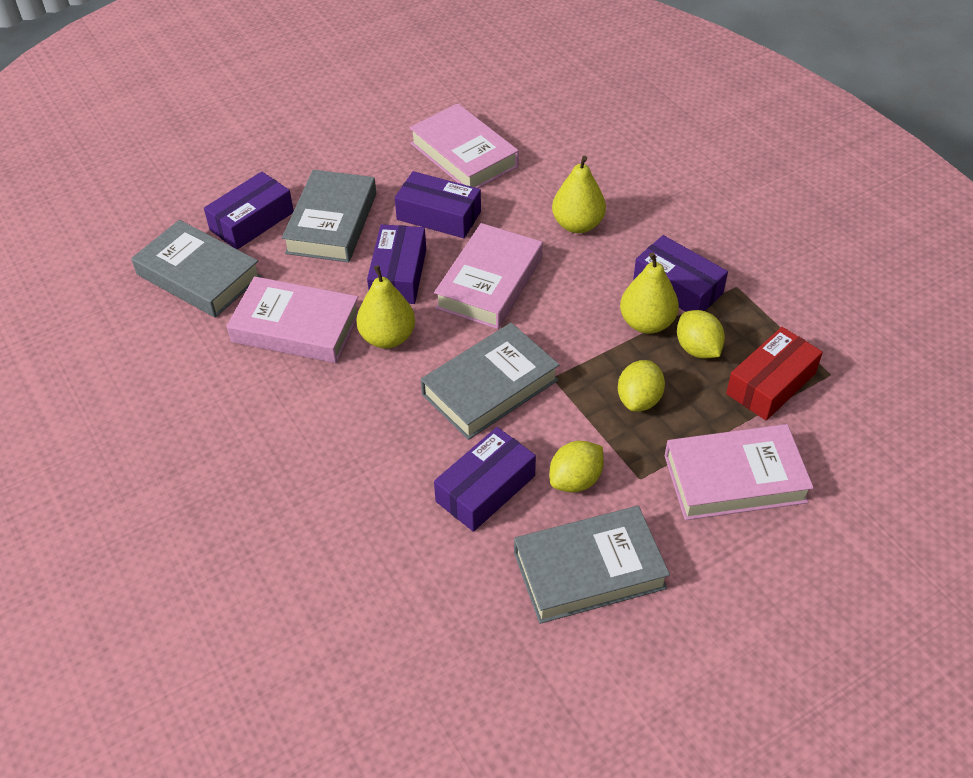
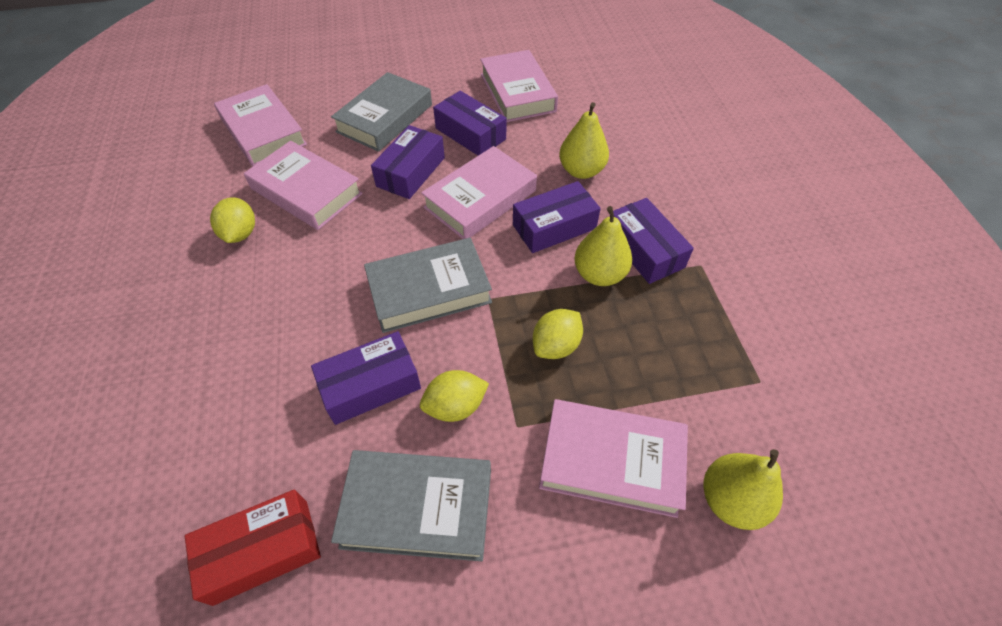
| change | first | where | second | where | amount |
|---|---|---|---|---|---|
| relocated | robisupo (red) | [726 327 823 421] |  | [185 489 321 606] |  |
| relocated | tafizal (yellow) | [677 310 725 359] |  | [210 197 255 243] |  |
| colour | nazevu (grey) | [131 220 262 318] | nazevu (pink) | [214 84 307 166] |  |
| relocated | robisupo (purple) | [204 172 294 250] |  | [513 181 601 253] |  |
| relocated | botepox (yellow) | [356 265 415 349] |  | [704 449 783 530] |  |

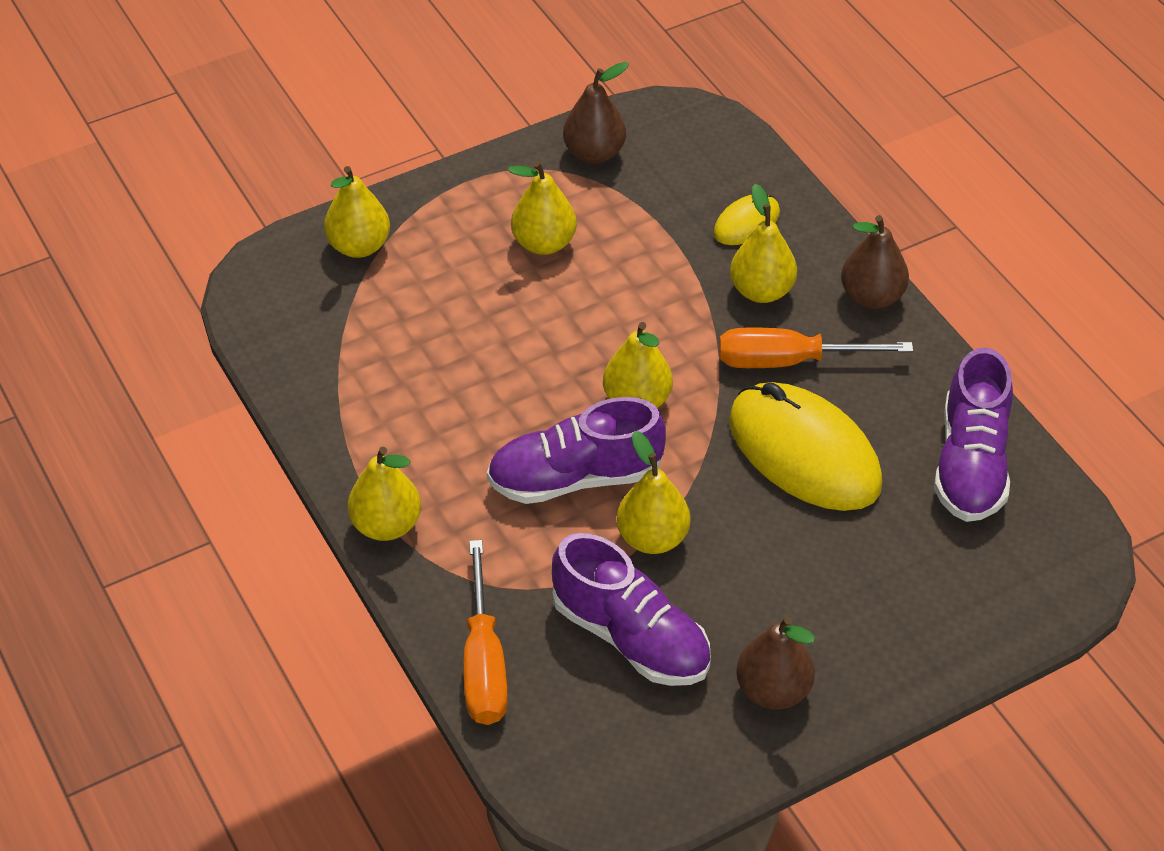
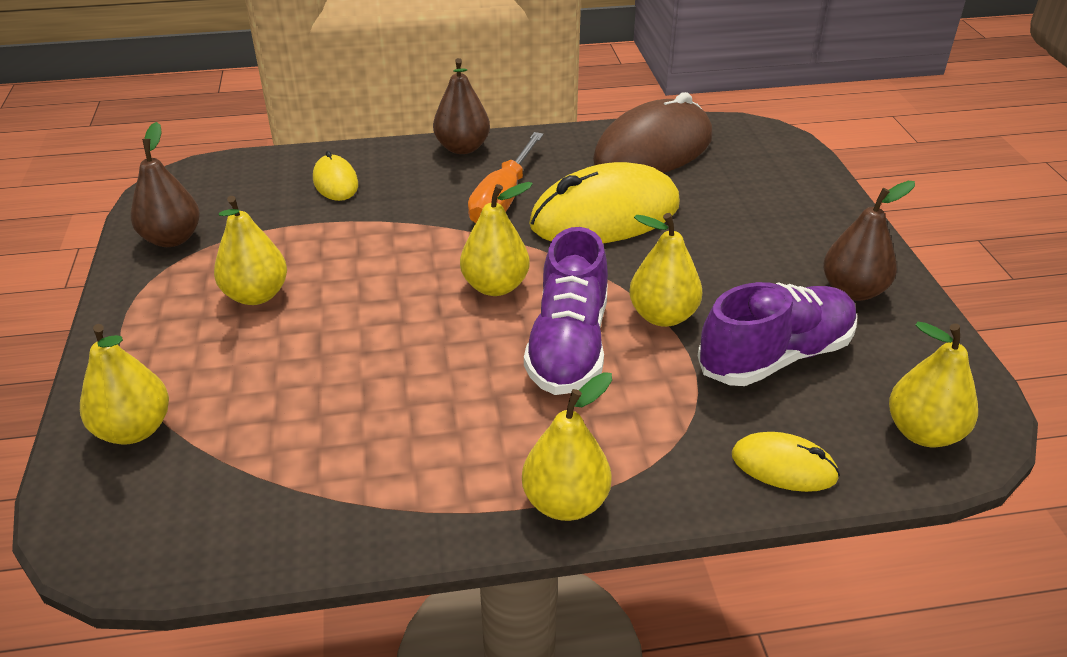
| change | first | where | second | where | amount |
|---|---|---|---|---|---|
| exchanged | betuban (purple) | [934 348 1013 522] | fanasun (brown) | [593 92 712 173] |  |
| exchanged | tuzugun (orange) | [463 540 508 725] | fanasun (yellow) | [732 432 840 492] |  |
| relocated | botepox (yellow) | [730 184 797 303] |  | [889 322 978 447] |  |

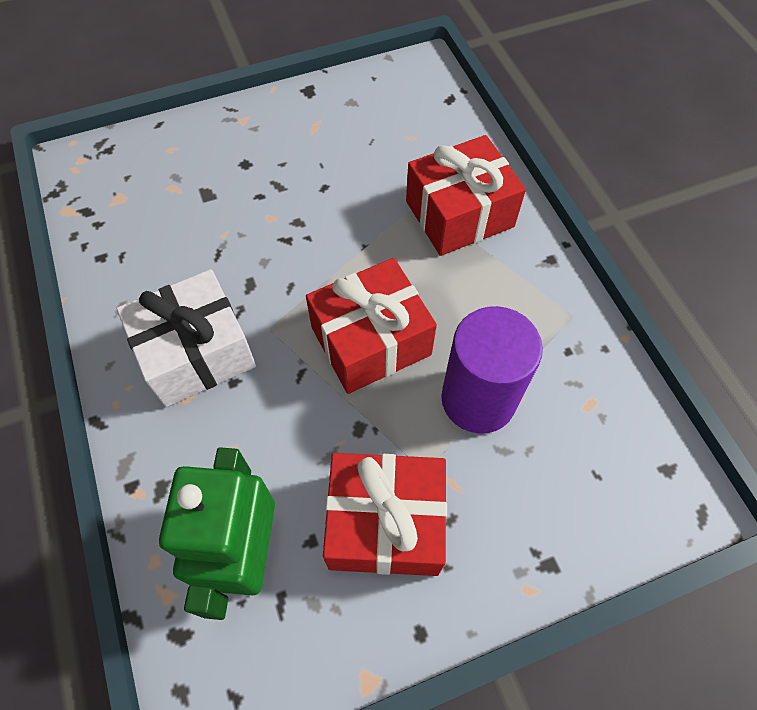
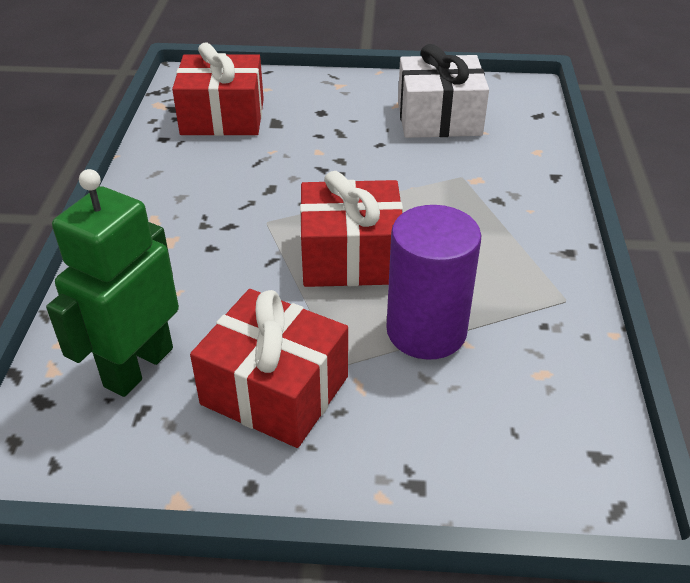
| change | first | where | second | where | amount |
|---|---|---|---|---|---|
| relocated | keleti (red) | [406 135 526 256] |  | [172 42 264 136] |  |
| relocated | keleti (white) | [117 269 256 407] |  | [398 44 489 138] |  |

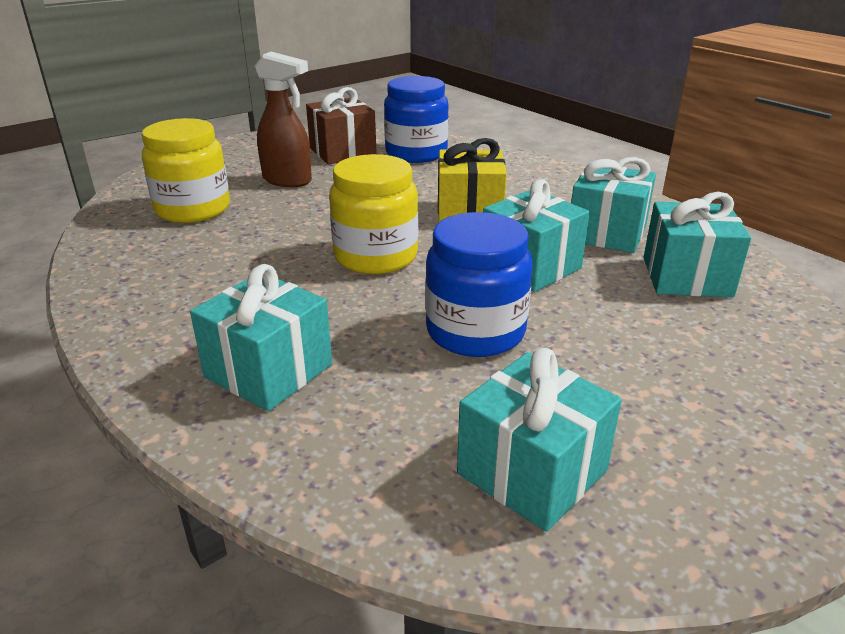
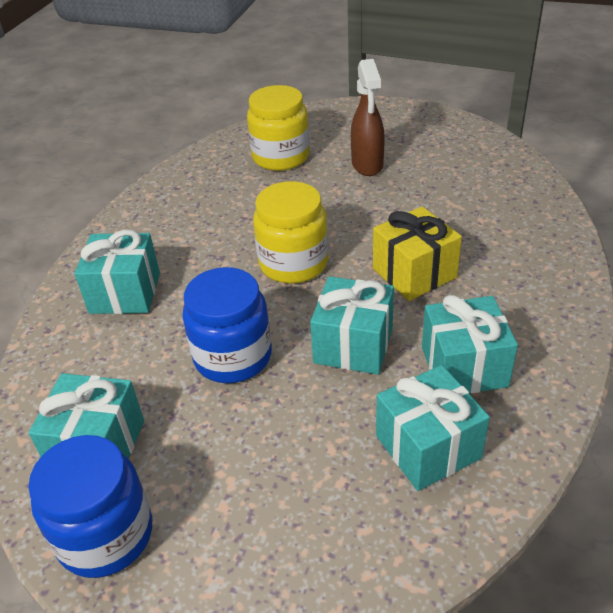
| change | first | where | second | where | amount |
|---|---|---|---|---|---|
| relocated | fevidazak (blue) | [384 76 449 163] |  | [28 435 152 578] |  |
| missing | keleti (brown) | [306 87 377 164] |  |  |  |

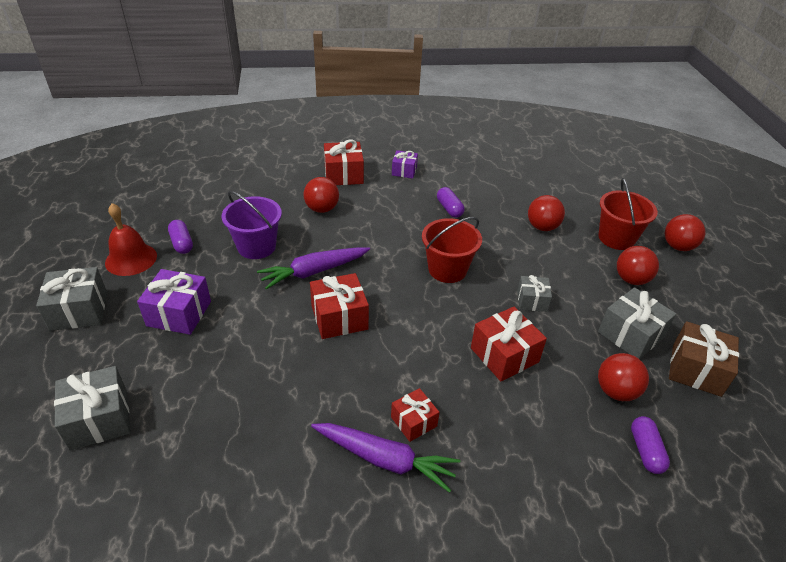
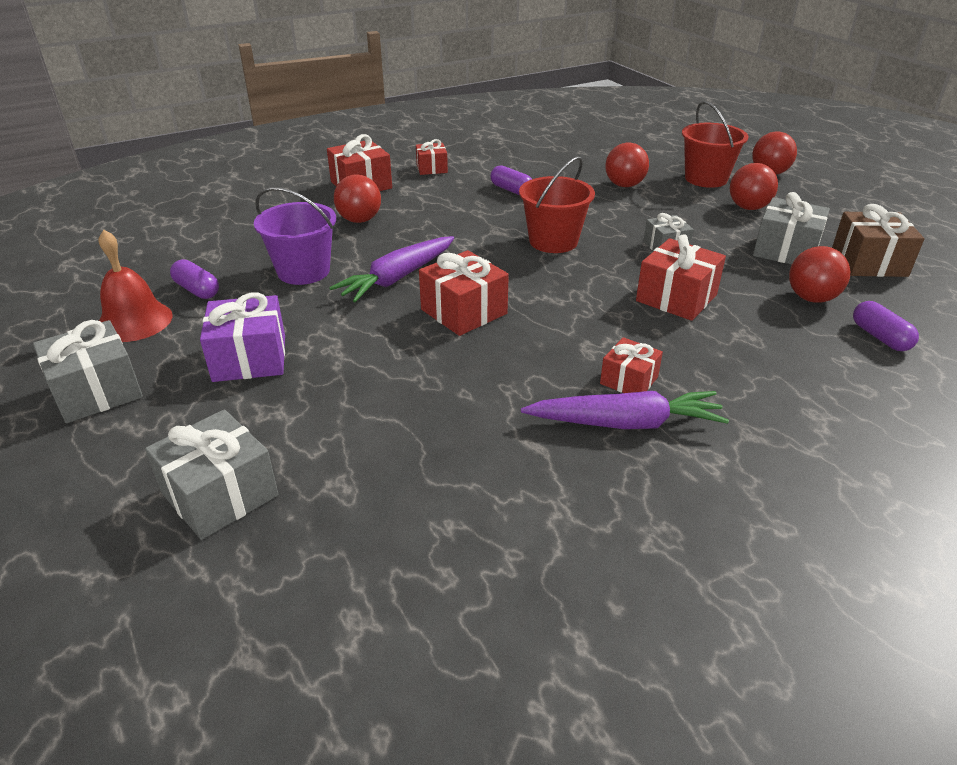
| change | first | where | second | where | amount |
|---|---|---|---|---|---|
| colour | keleti (purple) | [392 150 418 178] | keleti (red) | [416 139 448 175] |  |

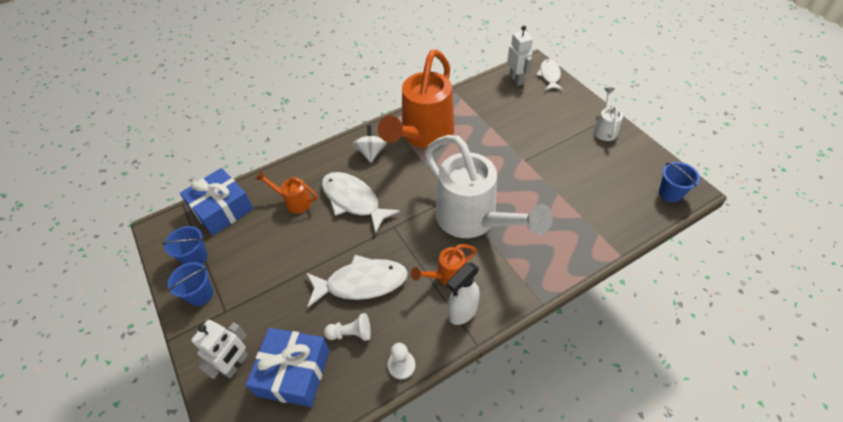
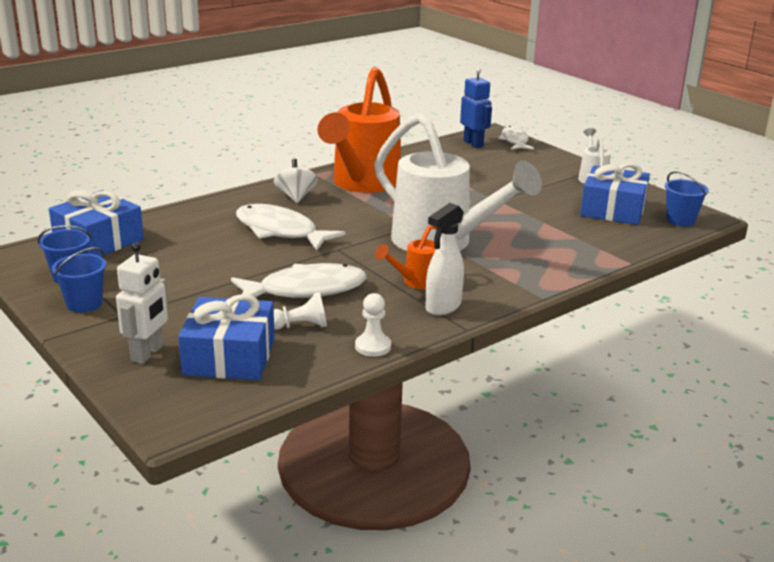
| change | first | where | second | where | amount |
|---|---|---|---|---|---|
| colour | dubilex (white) | [507 26 533 86] | dubilex (blue) | [460 67 492 148] |  |
| appeared |  |  | keleti (blue) | [580 163 650 225] |  |
| missing | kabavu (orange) | [255 171 318 213] |  |  |  |

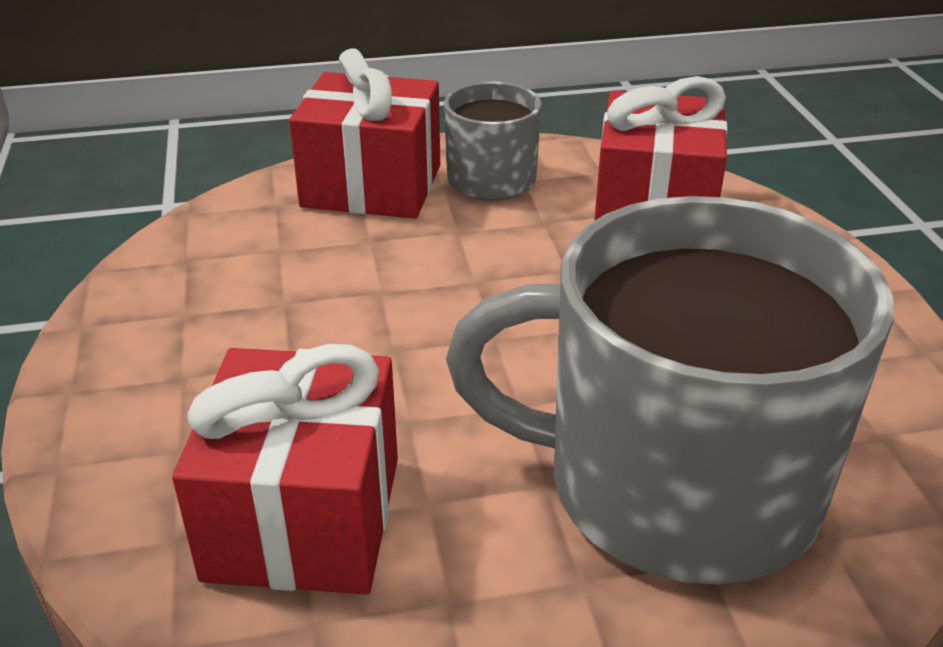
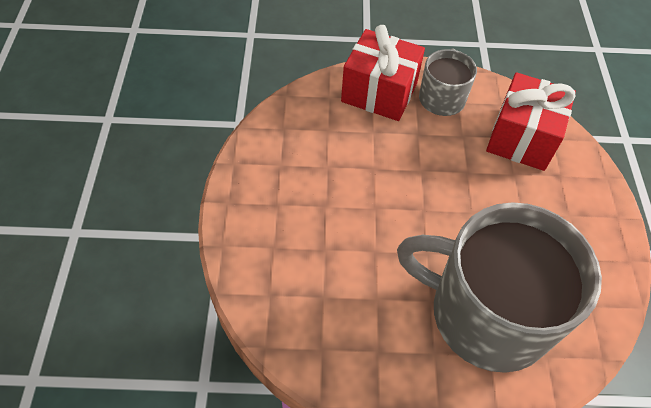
| change | first | where | second | where | amount |
|---|---|---|---|---|---|
| missing | keleti (red) | [172 344 398 594] |  |  |  |

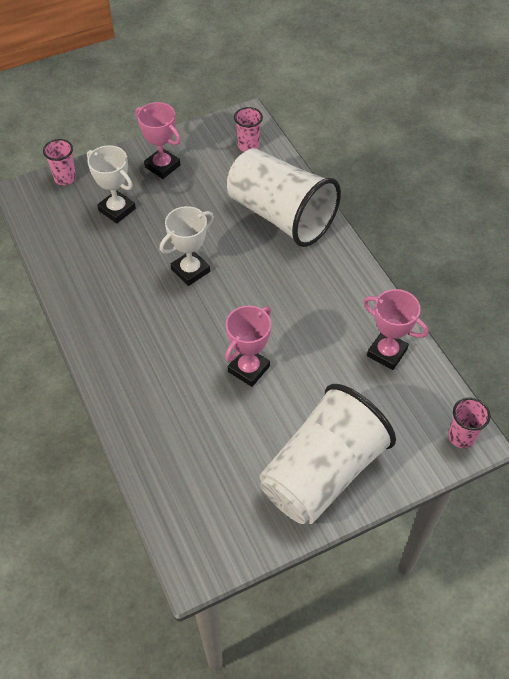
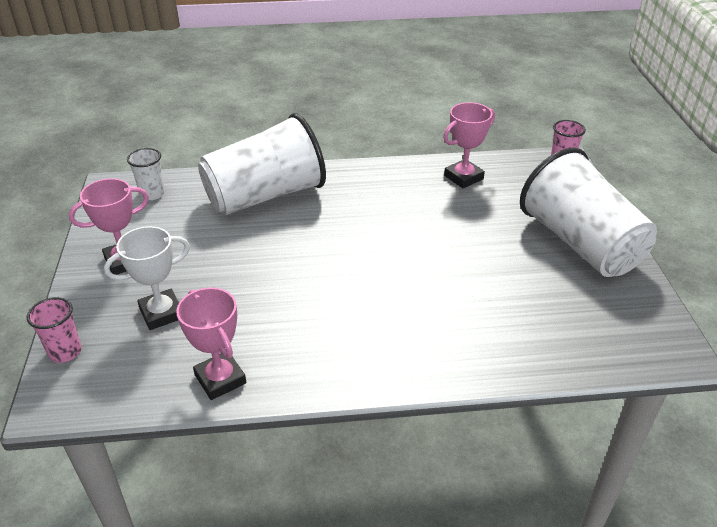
| change | first | where | second | where | amount |
|---|---|---|---|---|---|
| colour | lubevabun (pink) | [234 107 263 152] | lubevabun (white) | [127 148 165 200] |  |
| relocated | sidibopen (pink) | [225 306 271 387] |  | [176 288 246 400] |  |
| missing | sidibopen (white) | [160 206 214 286] |  |  |  |

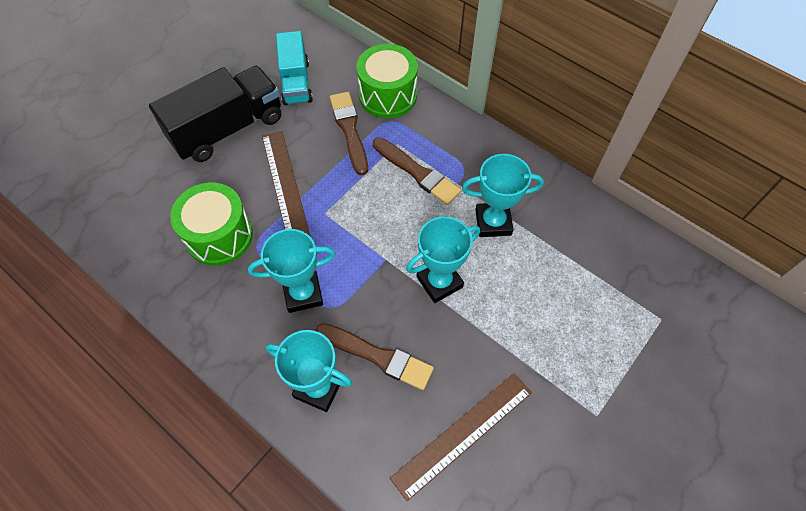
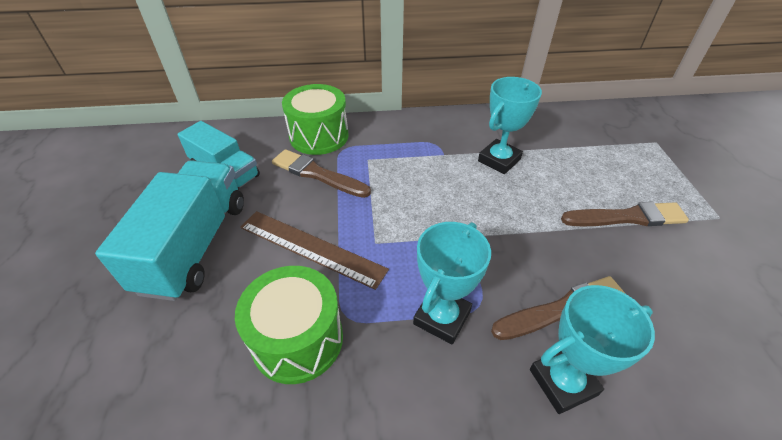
| change | first | where | second | where | amount |
|---|---|---|---|---|---|
| colour | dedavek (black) | [149 66 281 162] | dedavek (turquoise) | [95 160 244 301] |  |
| relocated | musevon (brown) | [373 137 461 205] |  | [561 202 689 226] |  |
| missing | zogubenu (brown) | [390 373 532 501] |  |  |  |
| missing | sidibopen (turquoise) | [406 217 480 303] |  |  |  |

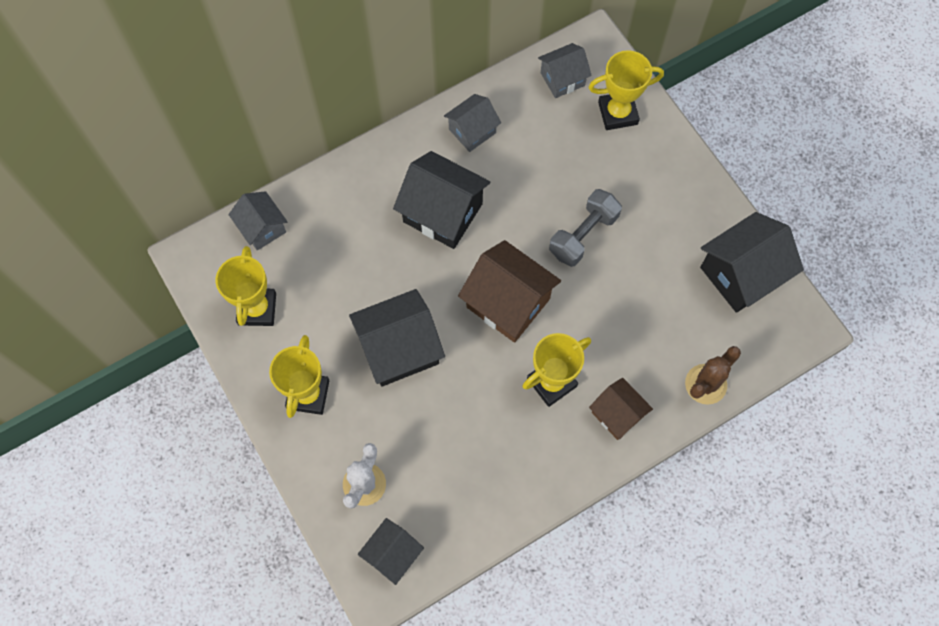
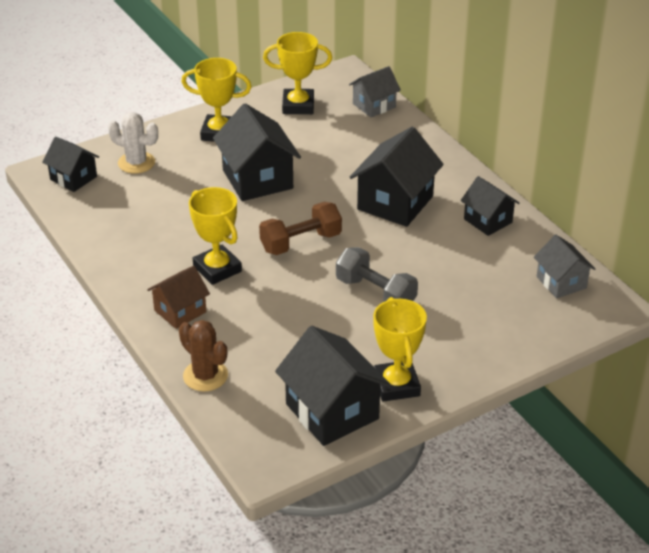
| change | first | where | second | where | amount |
|---|---|---|---|---|---|
| exchanged | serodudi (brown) | [458 240 561 343] | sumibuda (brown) | [259 202 342 255] |  |
| relocated | sidibopen (yellow) | [589 50 664 130] |  | [373 297 427 402] |  |
| colour | serodudi (grey) | [444 94 501 152] | serodudi (black) | [461 176 519 236] |  |

